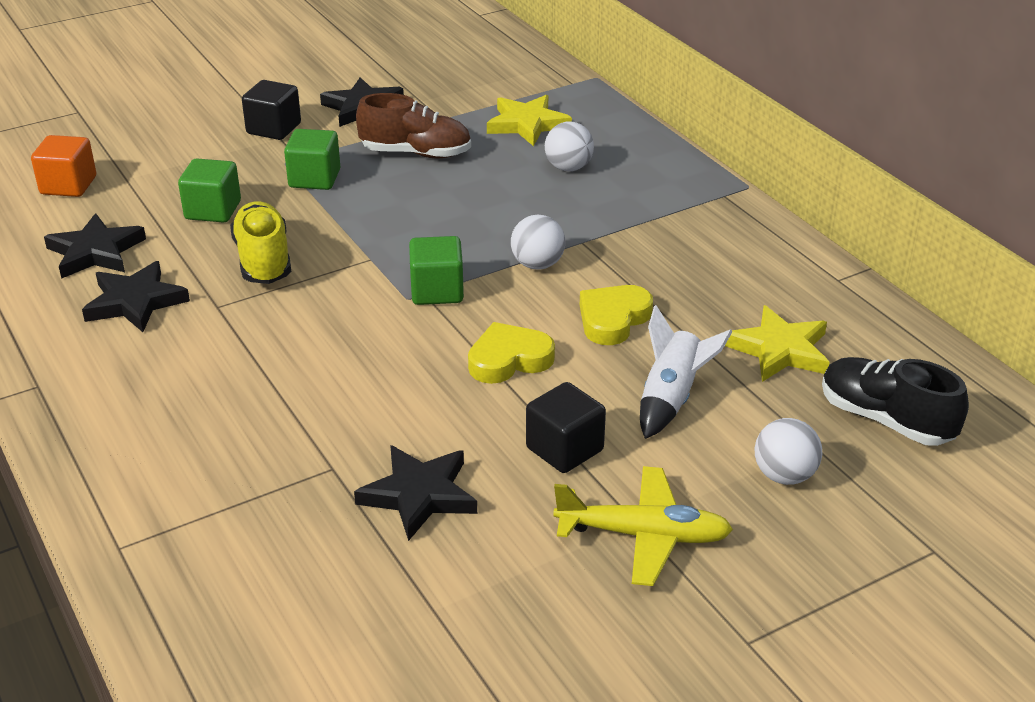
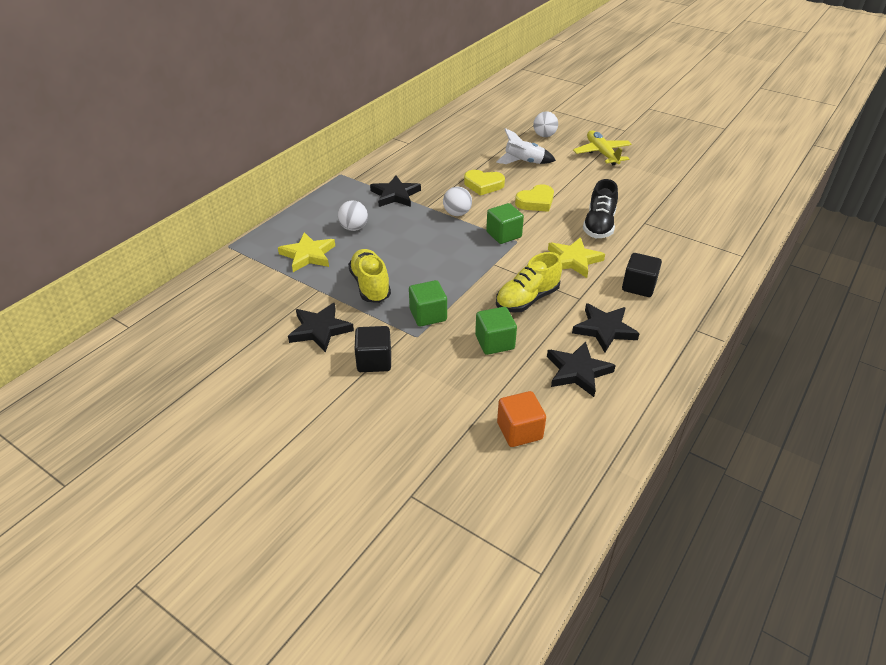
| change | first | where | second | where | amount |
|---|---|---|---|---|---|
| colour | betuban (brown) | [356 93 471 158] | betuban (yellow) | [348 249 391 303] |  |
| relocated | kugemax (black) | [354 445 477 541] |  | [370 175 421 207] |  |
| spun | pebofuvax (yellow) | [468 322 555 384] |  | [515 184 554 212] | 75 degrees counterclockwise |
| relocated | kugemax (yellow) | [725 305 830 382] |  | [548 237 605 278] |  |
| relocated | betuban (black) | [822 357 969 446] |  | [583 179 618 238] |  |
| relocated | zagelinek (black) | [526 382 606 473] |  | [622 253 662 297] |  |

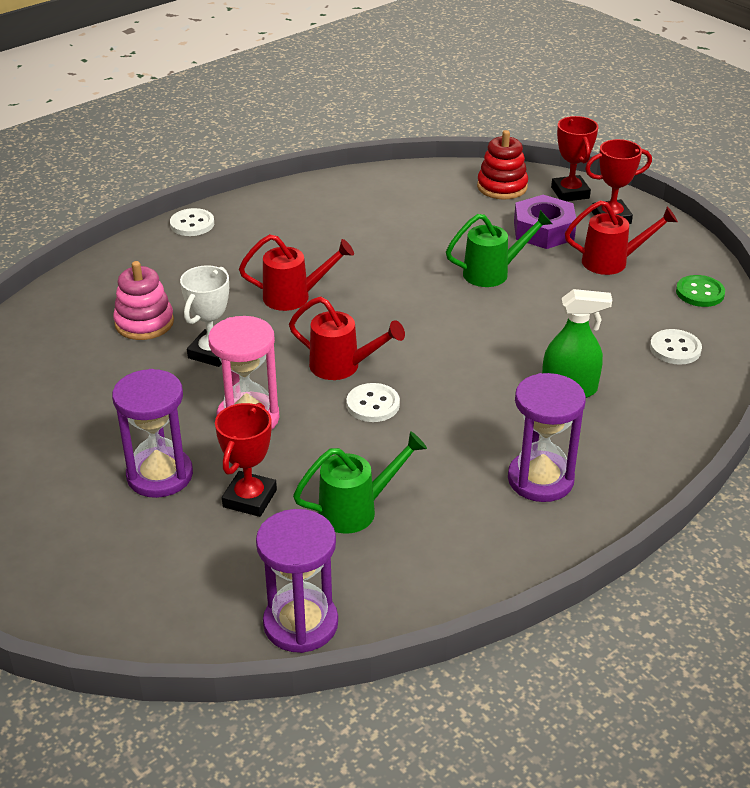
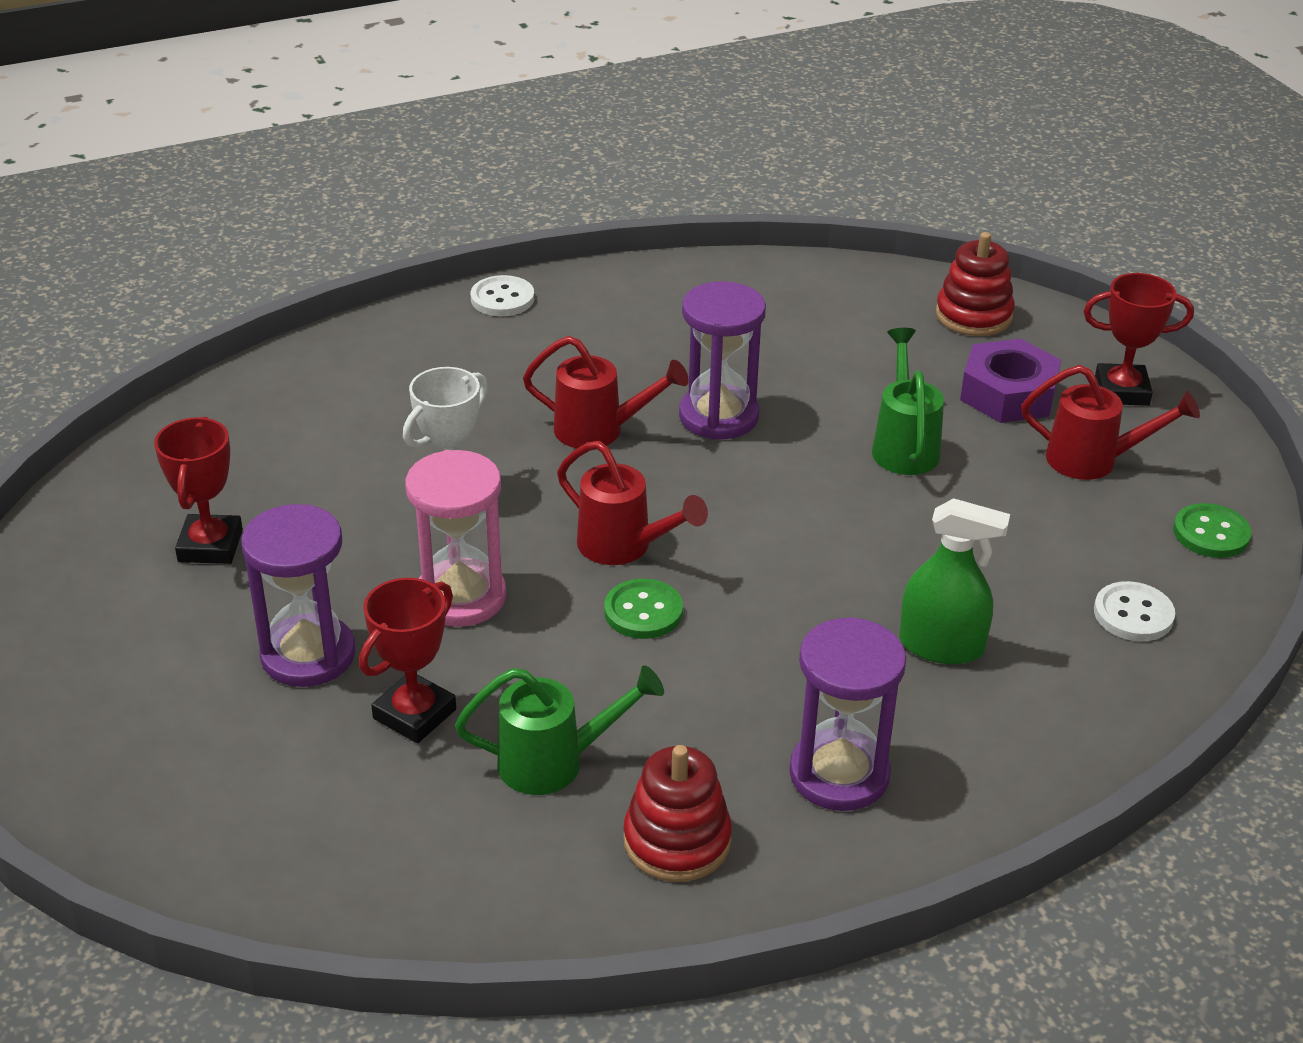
| change | first | where | second | where | amount |
|---|---|---|---|---|---|
| relocated | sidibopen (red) | [551 116 598 201] |  | [154 416 243 564] |  |
| colour | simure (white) | [346 383 400 422] | simure (green) | [604 579 683 639] |  |
| appeared |  |  | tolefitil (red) | [623 745 732 882] |  |
| relocated | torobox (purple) | [256 509 338 653] |  | [679 281 766 440] |  |
| spun | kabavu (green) | [446 210 552 287] |  | [872 328 944 475] | 90 degrees counterclockwise |
| missing | tolefitil (pink) | [113 261 174 340] |  |  |  |

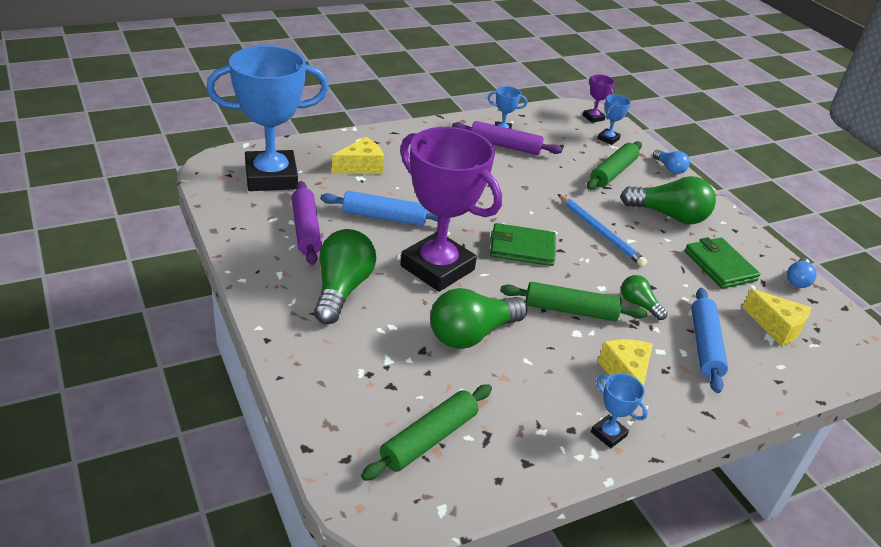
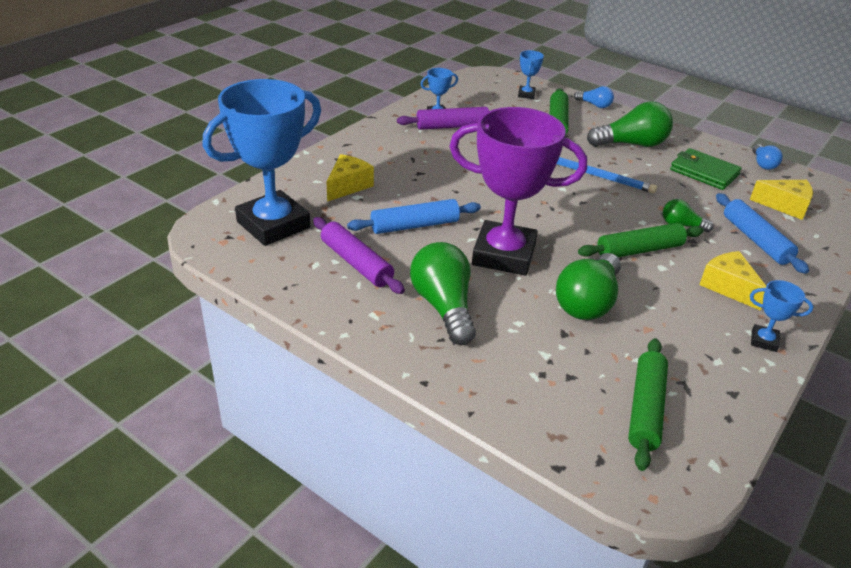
| change | first | where | second | where | amount |
|---|---|---|---|---|---|
| missing | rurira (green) | [490 223 556 266] |  |  |  |
| missing | sidibopen (purple) | [583 75 615 123] |  |  |  |

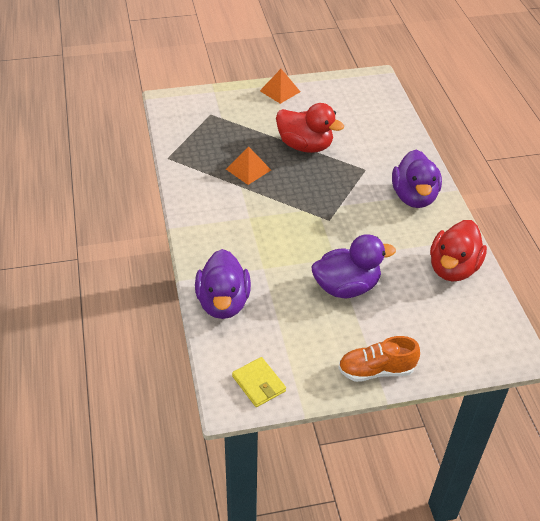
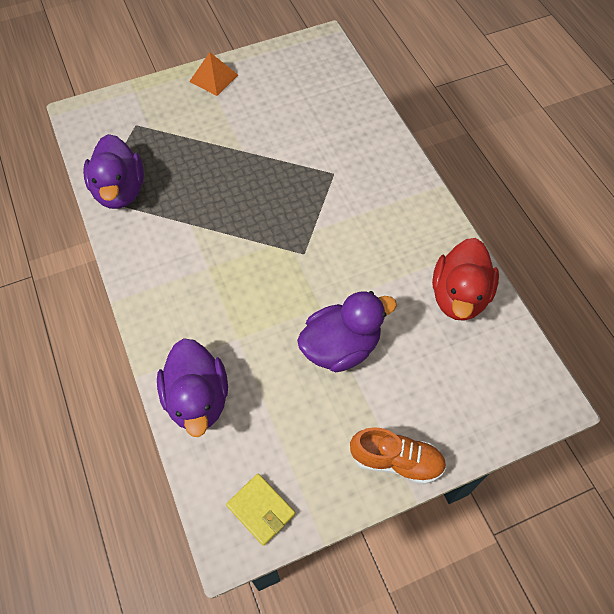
| change | first | where | second | where | amount |
|---|---|---|---|---|---|
| relocated | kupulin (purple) | [392 150 442 208] |  | [83 134 144 209] |  |
| spun | betuban (orange) | [338 336 420 382] |  | [350 427 446 484] | 150 degrees counterclockwise |
| missing | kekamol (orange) | [226 146 271 185] |  |  |  |
| missing | kupulin (red) | [276 103 344 153] |  |  |  |

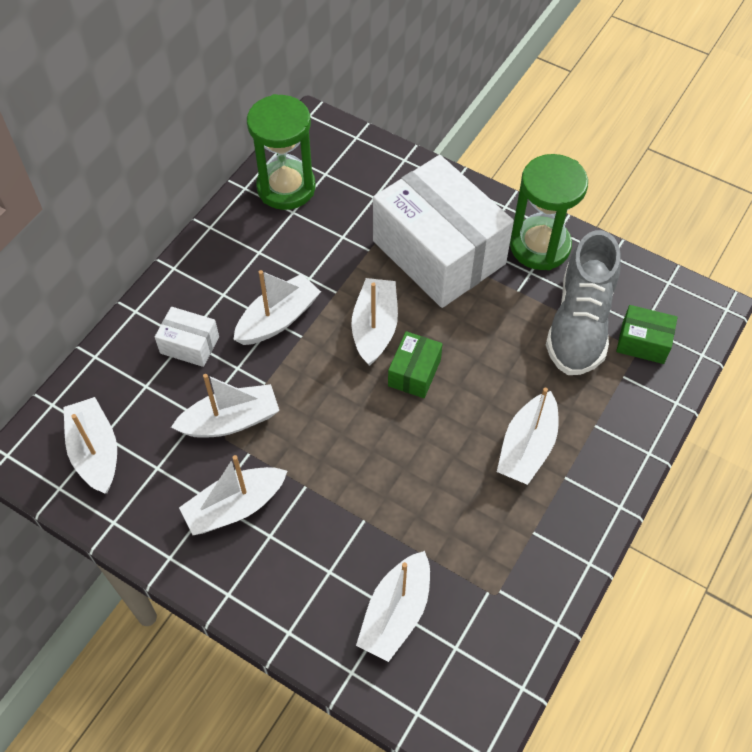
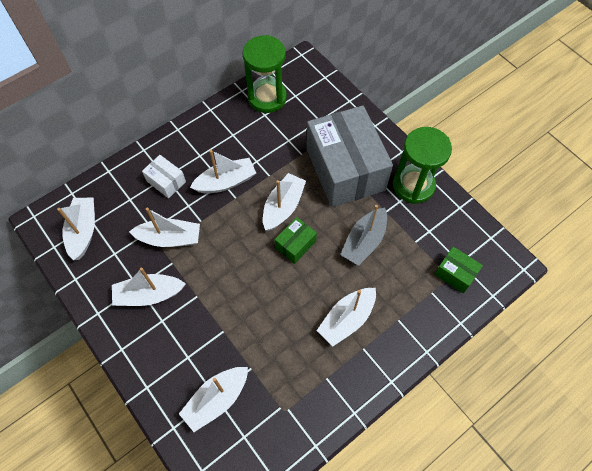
| change | first | where | second | where | amount |
|---|---|---|---|---|---|
| colour | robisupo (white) | [373 155 514 308] | robisupo (grey) | [306 106 393 207] |  |
| appeared |  |  | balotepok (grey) | [340 205 387 266] |  |
| missing | betuban (grey) | [546 230 621 375] |  |  |  |

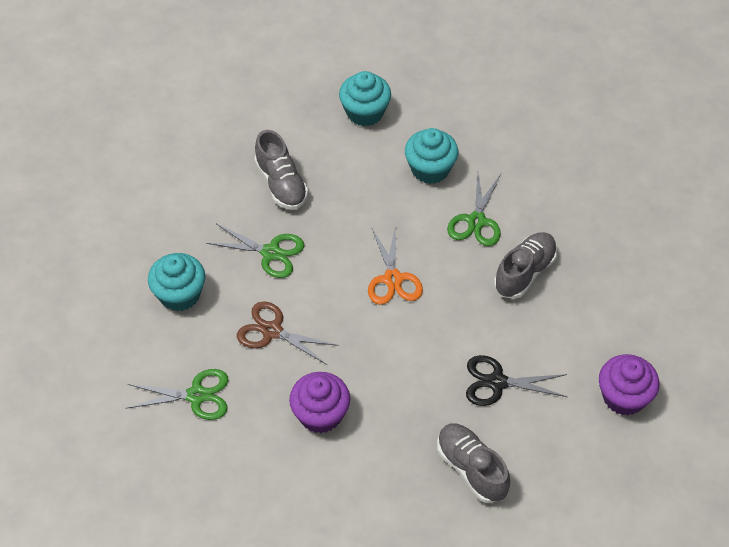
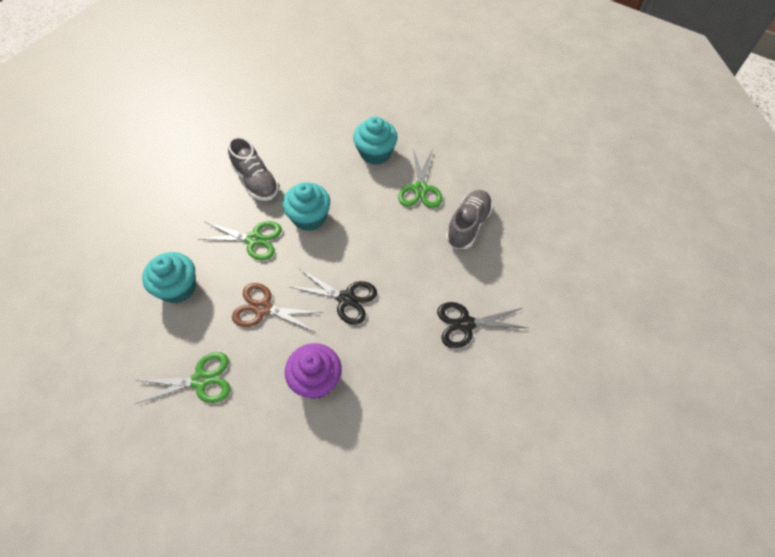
| change | first | where | second | where | amount |
|---|---|---|---|---|---|
| relocated | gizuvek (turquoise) | [339 71 391 126] |  | [282 182 330 231] |  |
| appeared |  |  | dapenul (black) | [291 269 377 325] |  |
| missing | dapenul (orange) | [368 225 423 305] |  |  |  |
| missing | betuban (grey) | [437 423 510 503] |  |  |  |
| missing | gizuvek (purple) | [599 354 660 416] |  |  |  |

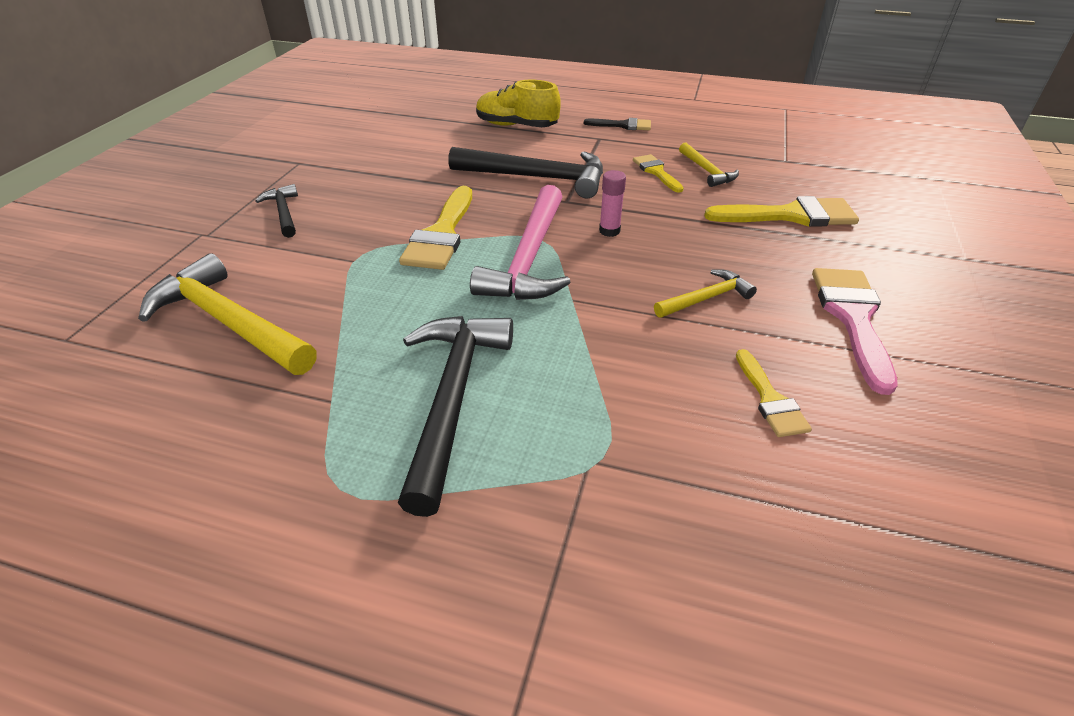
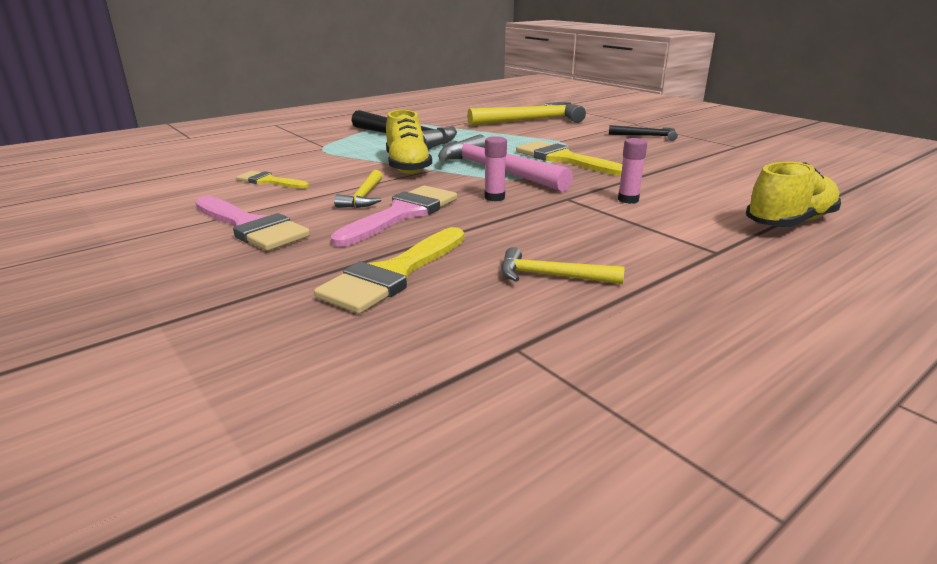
| change | first | where | second | where | amount |
|---|---|---|---|---|---|
| appeared |  |  | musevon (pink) | [331 186 457 247] |  |
| appeared |  |  | betuban (yellow) | [386 110 432 174] |  |
| exchanged | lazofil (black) | [448 147 603 198] | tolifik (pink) | [618 138 647 204] |  |
| missing | musevon (black) | [584 118 651 130] |  |  |  |
| missing | musevon (yellow) | [633 154 684 193] |  |  |  |

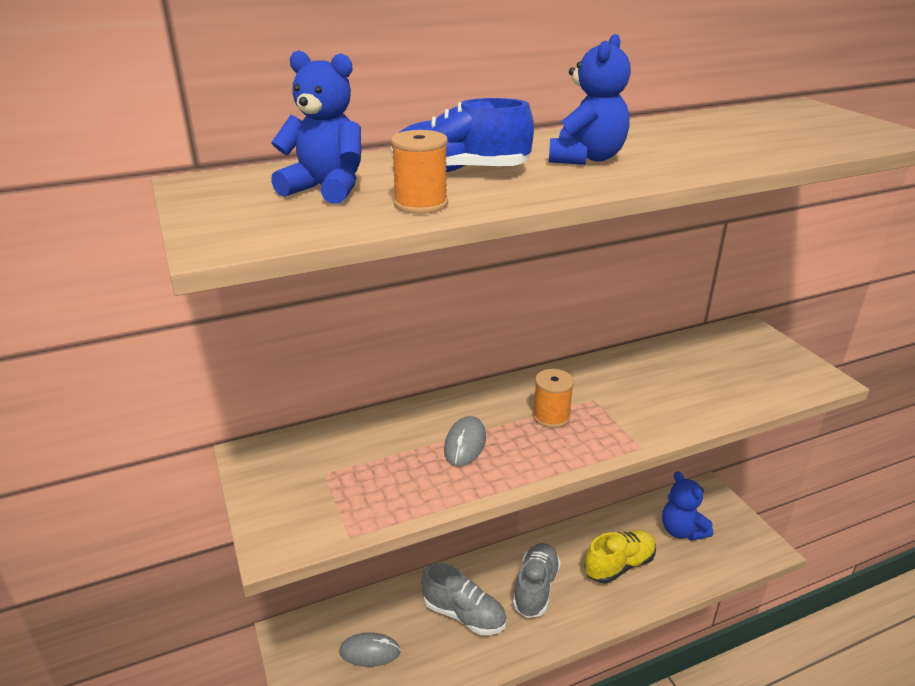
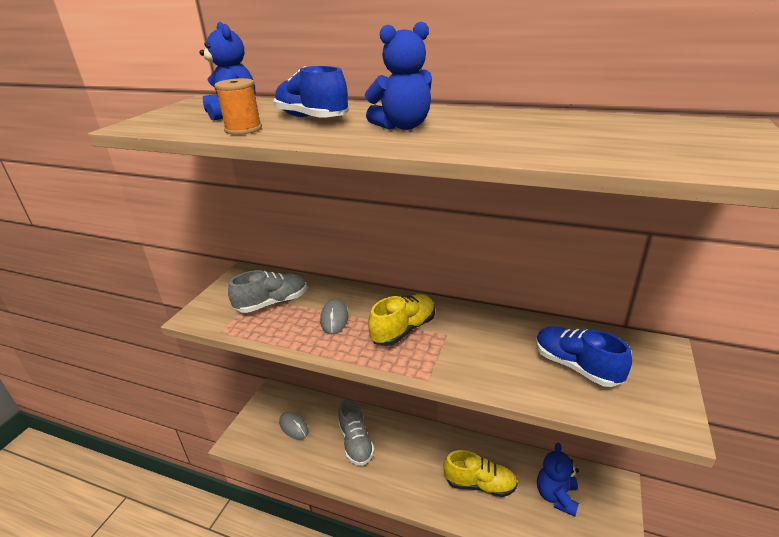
| change | first | where | second | where | amount |
|---|---|---|---|---|---|
| relocated | betuban (grey) | [513 543 561 618] |  | [228 270 307 313] |  |
| spun | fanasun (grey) | [444 416 486 466] |  | [320 299 348 334] | 60 degrees counterclockwise |
| exchanged | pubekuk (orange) | [533 369 574 428] | betuban (yellow) | [368 294 435 346] |  |
| appeared |  |  | betuban (blue) | [536 326 632 387] |  |

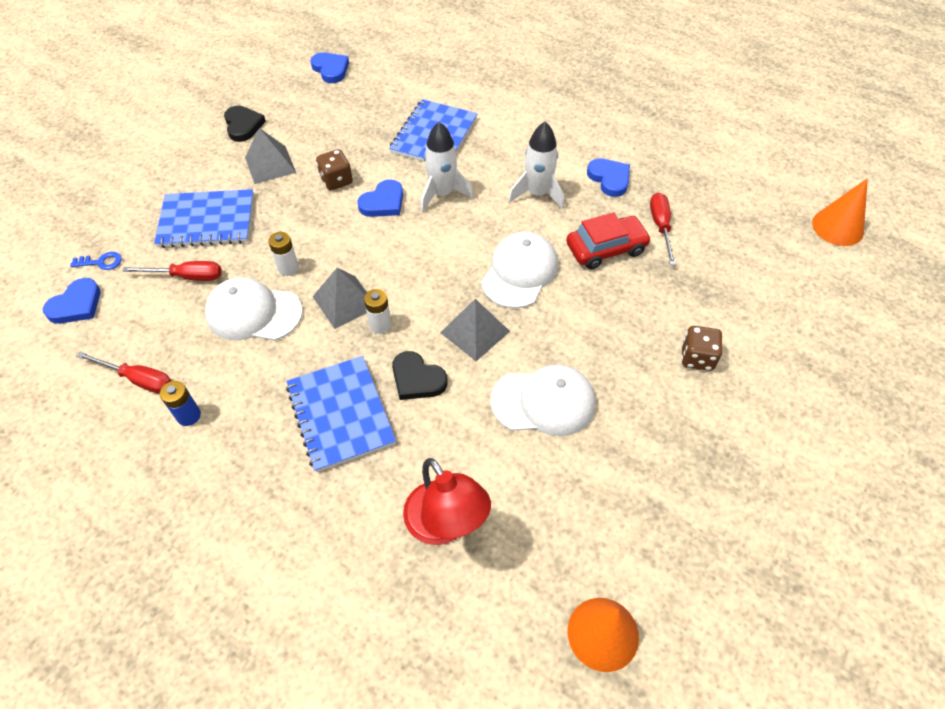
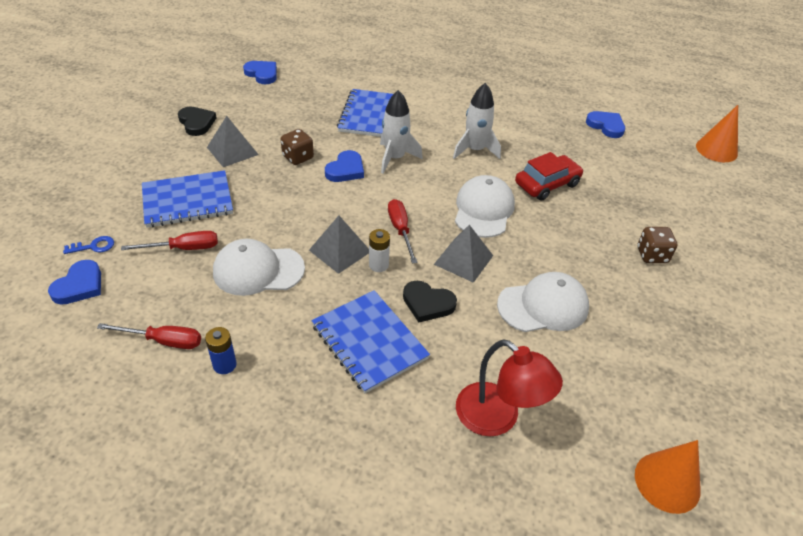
| change | first | where | second | where | amount |
|---|---|---|---|---|---|
| relocated | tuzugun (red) | [650 193 676 265] |  | [388 199 417 264] |  |
| relocated | pebofuvax (blue) | [587 158 630 197] |  | [586 111 625 138] |  |
| missing | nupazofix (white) | [268 232 299 276] |  |  |  |

